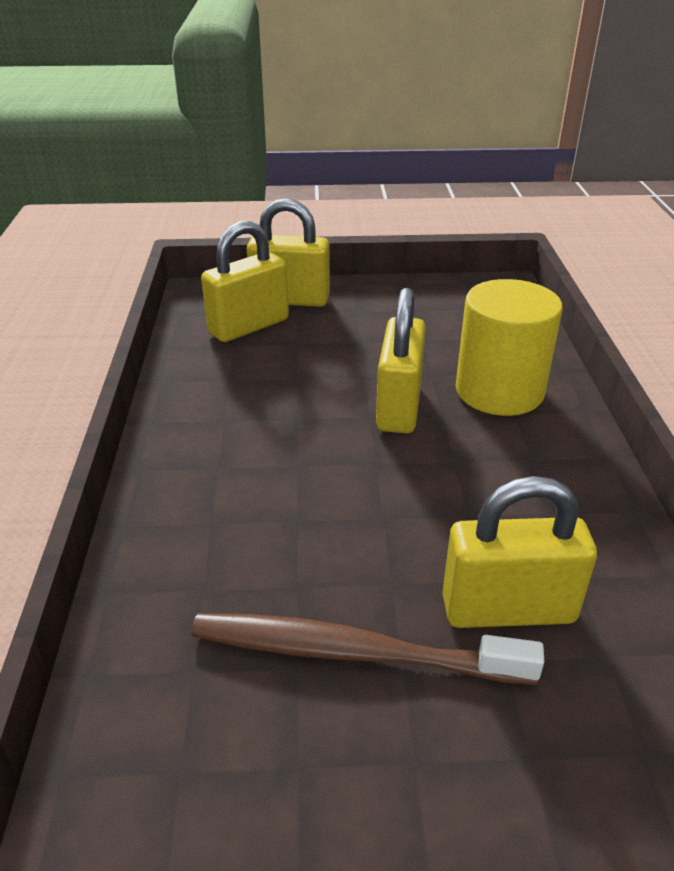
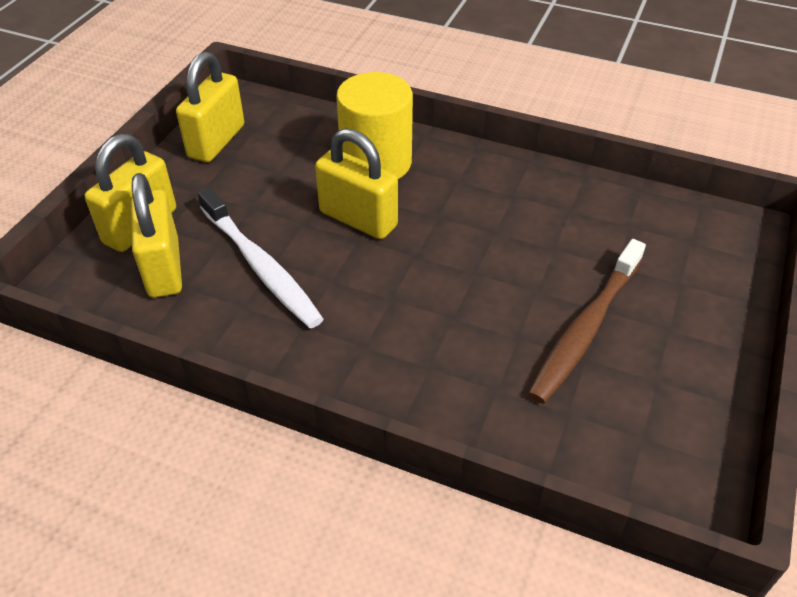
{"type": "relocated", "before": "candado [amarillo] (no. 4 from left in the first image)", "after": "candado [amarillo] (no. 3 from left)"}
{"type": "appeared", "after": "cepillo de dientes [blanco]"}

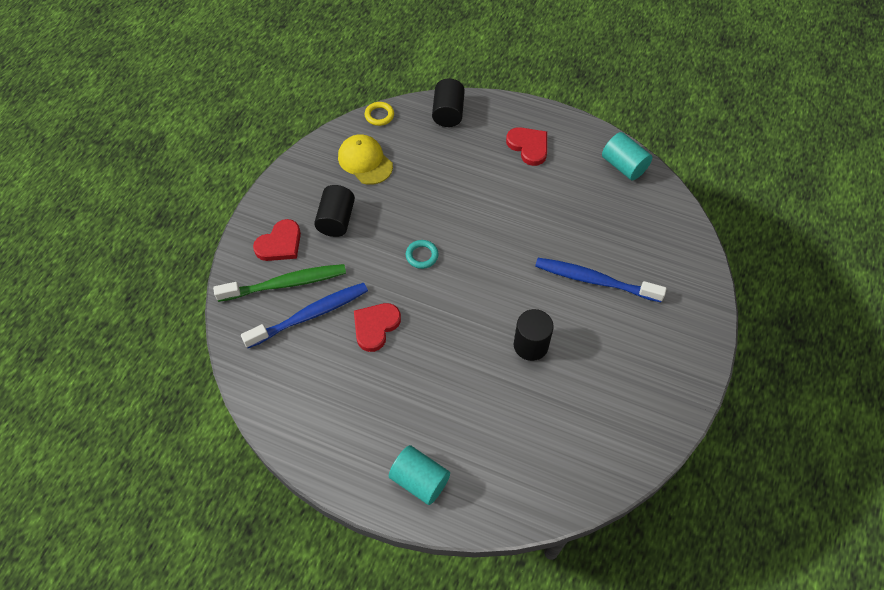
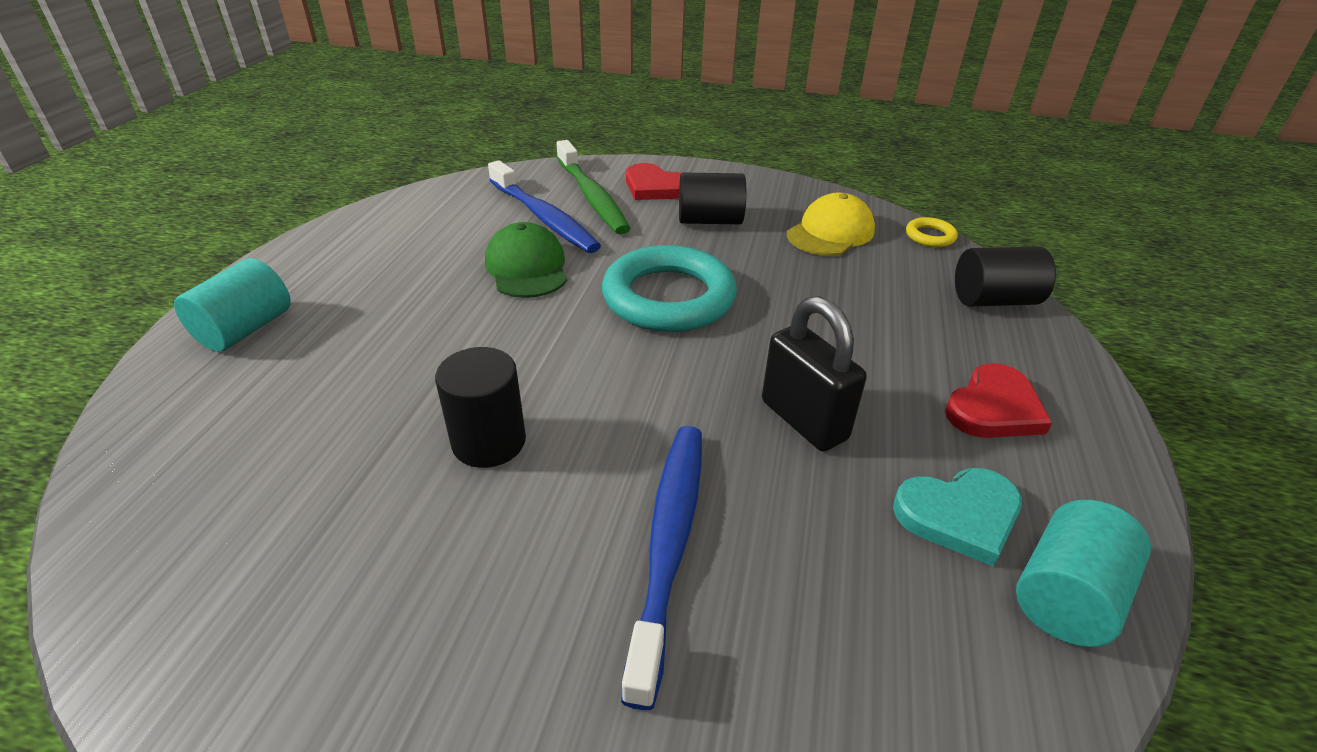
{"type": "size", "before": "anillo [turquesa]", "scale": 2.33}
{"type": "exchanged", "before": "corazón [rojo] (no. 2 from left)", "after": "gorra [verde]"}
{"type": "appeared", "after": "candado [negro]"}
{"type": "appeared", "after": "corazón [turquesa]"}

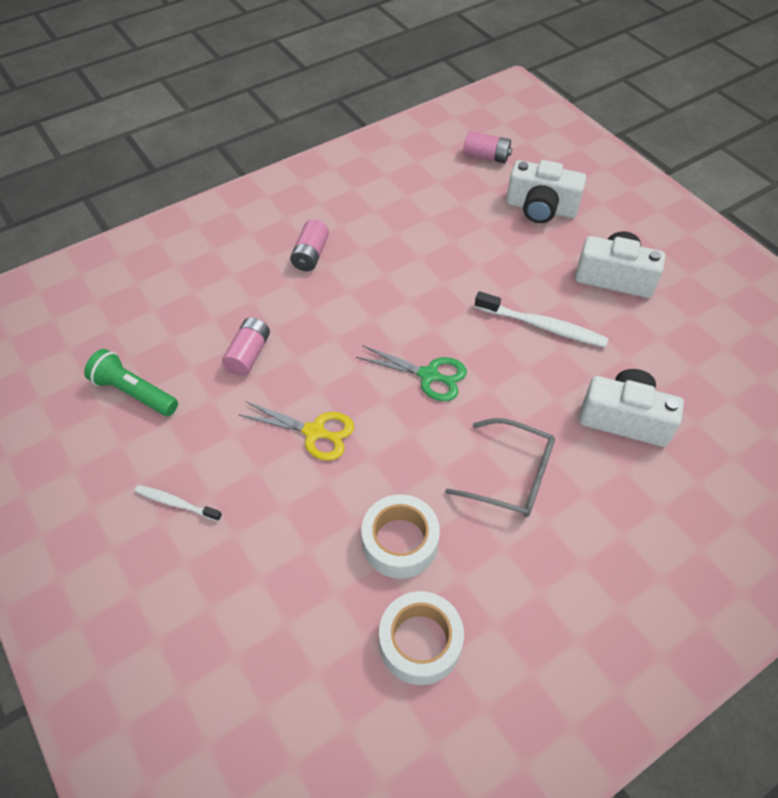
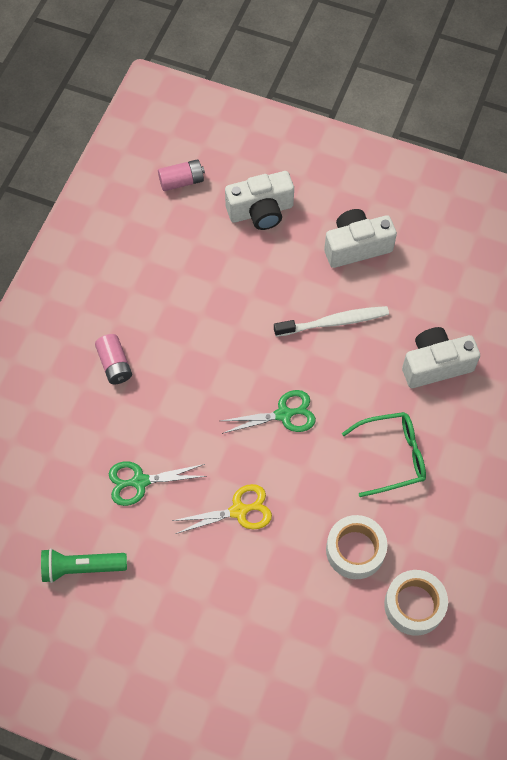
{"type": "exchanged", "before": "pila [rosa] (no. 1 from left)", "after": "tijeras [verde] (no. 1 from left)"}
{"type": "colour", "before": "gafas [gris]", "after": "gafas [verde]"}
{"type": "missing", "before": "cepillo de dientes [blanco] (no. 1 from left)"}

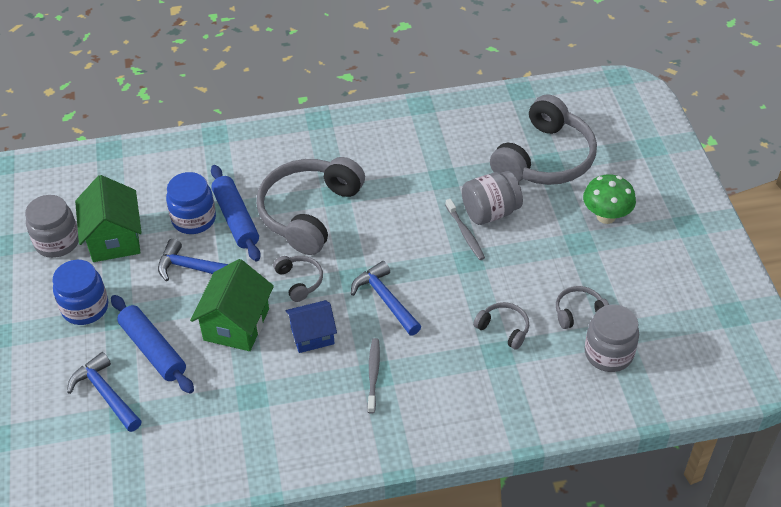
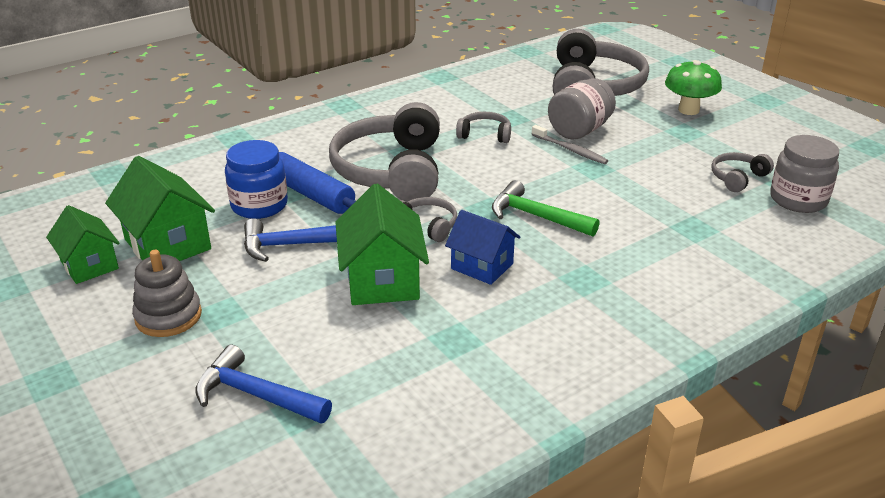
{"type": "exchanged", "before": "tarro [gris] (no. 1 from left)", "after": "casa [verde] (no. 1 from left)"}
{"type": "exchanged", "before": "tarro [azul] (no. 1 from left)", "after": "juguete apilable [gris]"}
{"type": "colour", "before": "martillo [azul] (no. 3 from left)", "after": "martillo [verde]"}
{"type": "missing", "before": "rodillo [azul] (no. 1 from left)"}
{"type": "spun", "before": "casa [azul]", "turn": 75}
{"type": "relocated", "before": "auriculares [gris] (no. 3 from left)"}
{"type": "missing", "before": "cepillo de dientes [gris] (no. 1 from left)"}

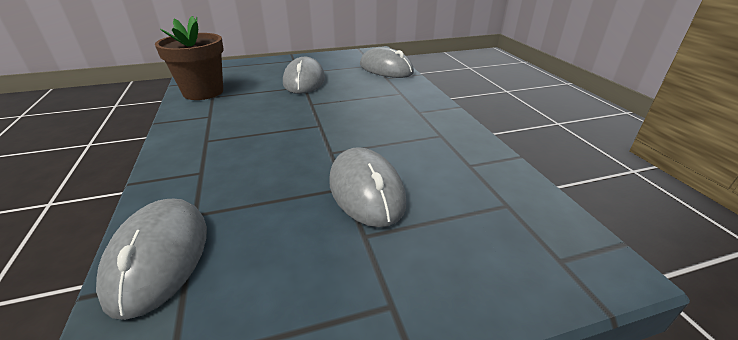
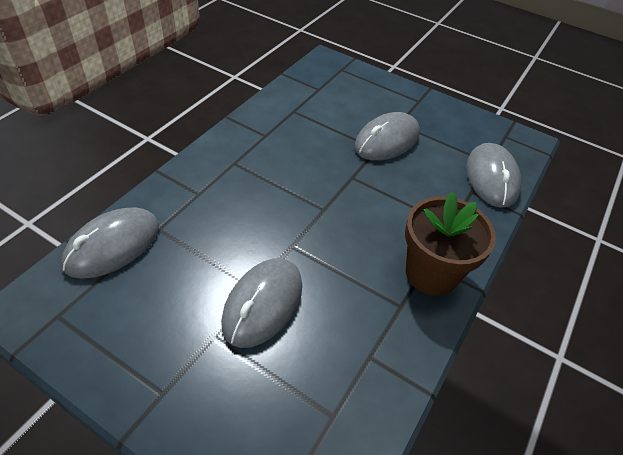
{"type": "relocated", "before": "maceta [marrón]"}

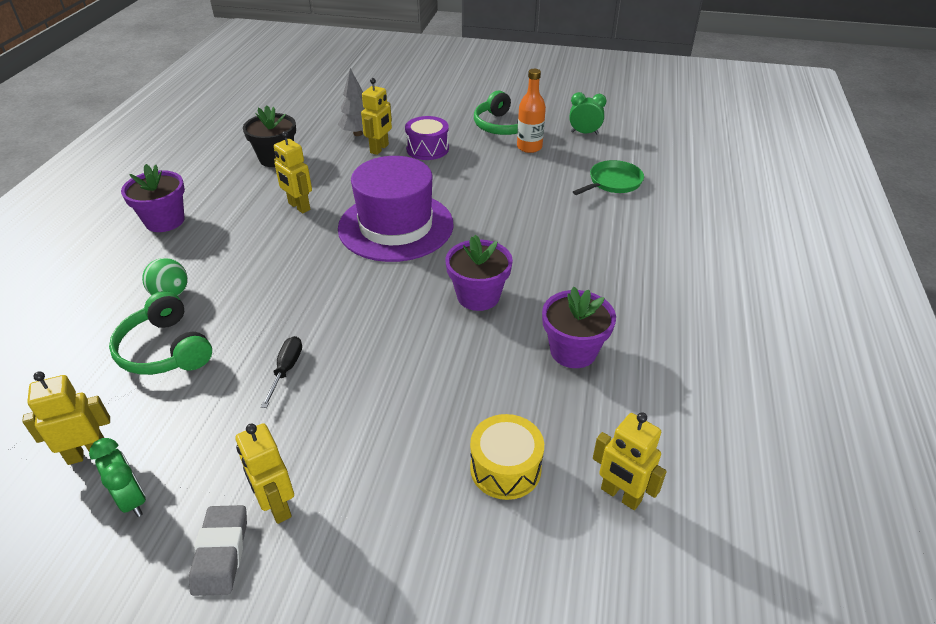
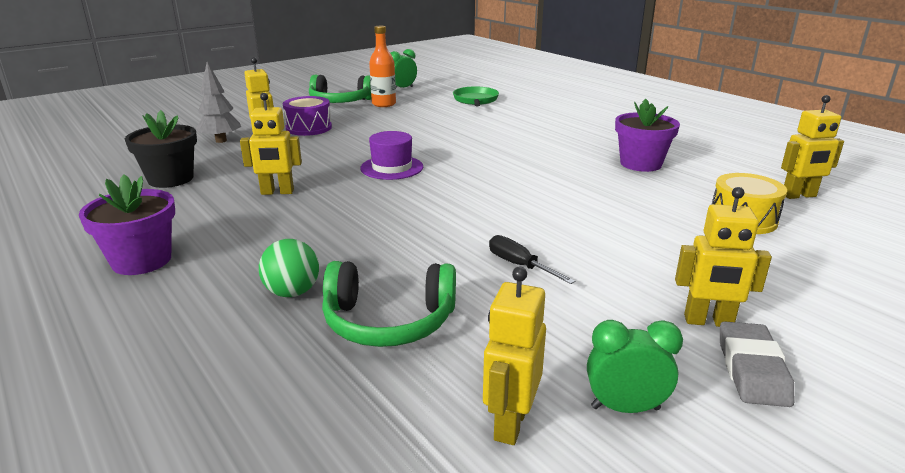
{"type": "size", "before": "sombrero [morado]", "scale": 0.51}
{"type": "missing", "before": "maceta [morado] (no. 2 from left)"}
{"type": "spun", "before": "goma de borrar [gris]", "turn": 60}

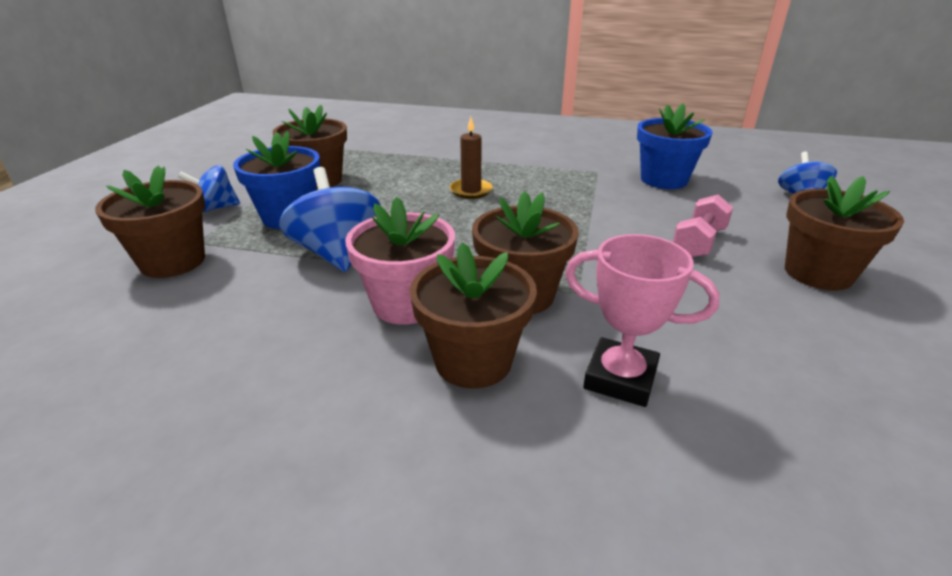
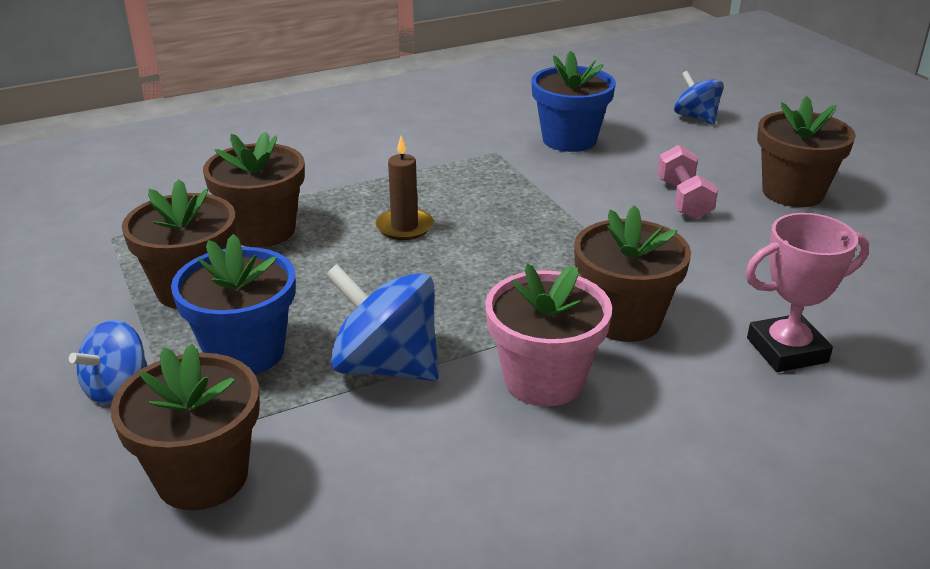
{"type": "relocated", "before": "maceta [marrón] (no. 3 from left)"}

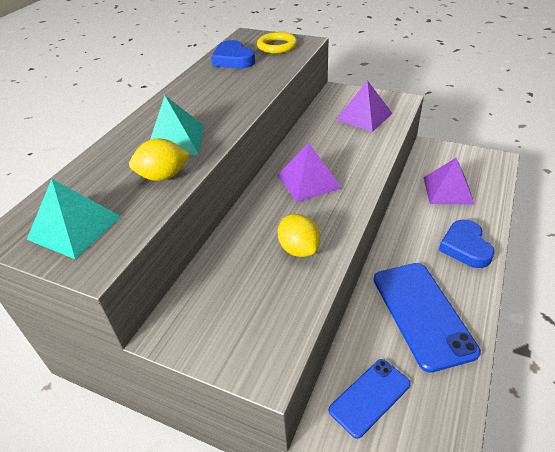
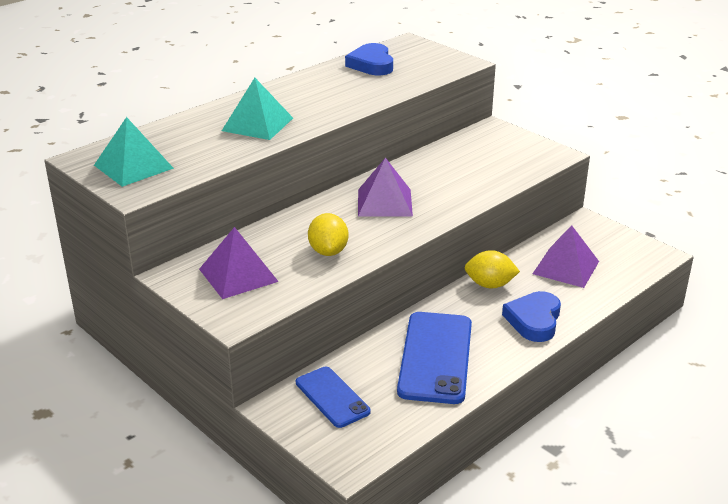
{"type": "missing", "before": "anillo [amarillo]"}
{"type": "relocated", "before": "pirámide [morado] (no. 2 from left in the first image)", "after": "pirámide [morado] (no. 1 from left)"}
{"type": "relocated", "before": "limón [amarillo] (no. 1 from left in the first image)", "after": "limón [amarillo] (no. 2 from left)"}
{"type": "spun", "before": "móvil [azul] (no. 1 from left)", "turn": 75}

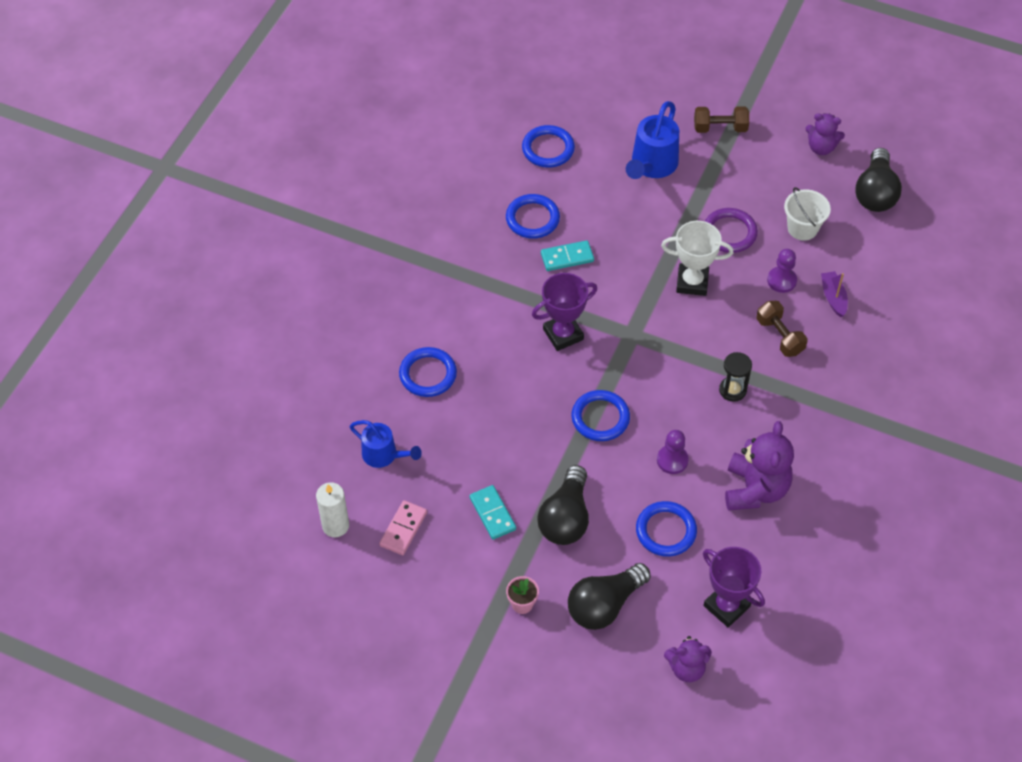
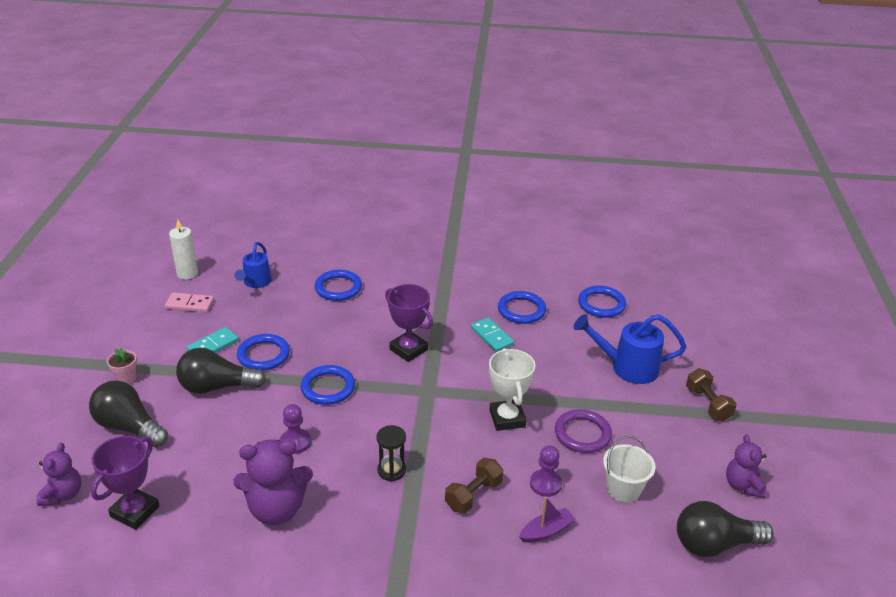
{"type": "relocated", "before": "anillo [azul] (no. 5 from left in the first image)", "after": "anillo [azul] (no. 1 from left)"}
{"type": "spun", "before": "osito [morado] (no. 1 from left)", "turn": -150}

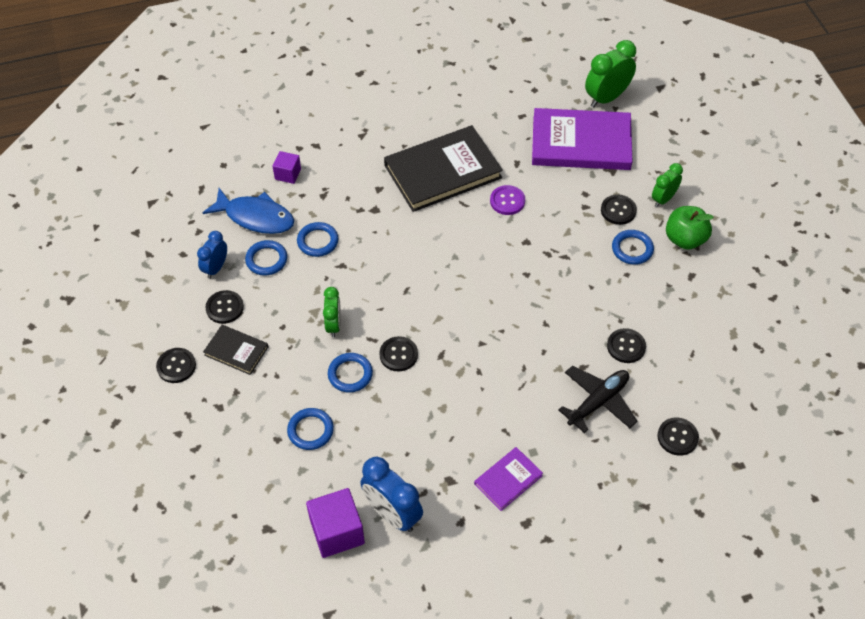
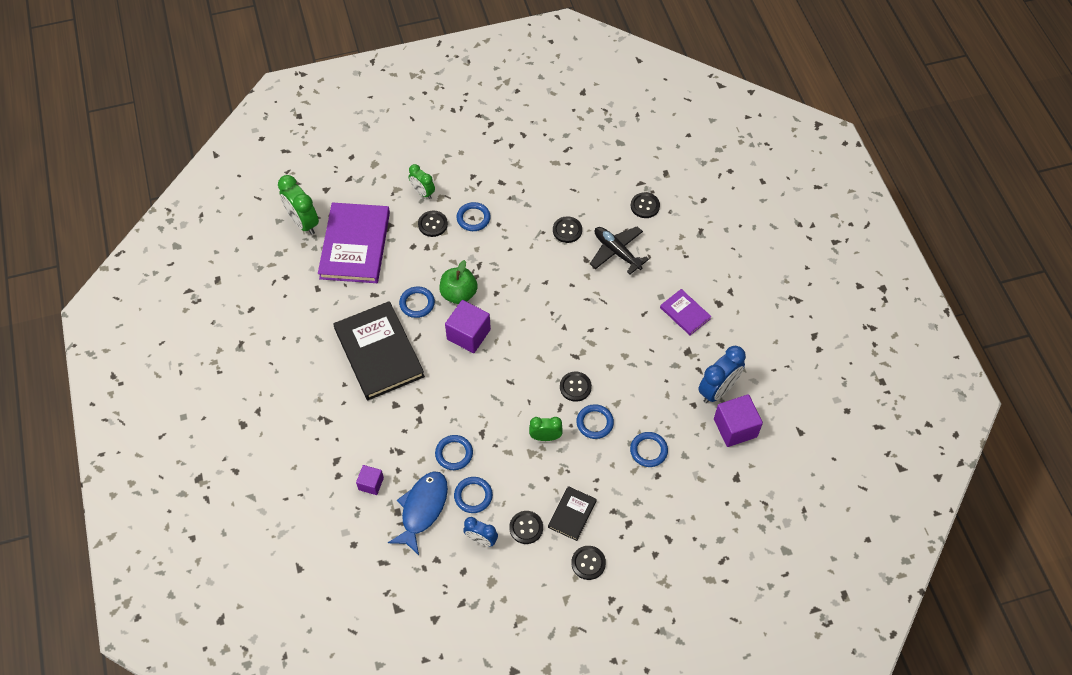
{"type": "exchanged", "before": "botón [morado]", "after": "anillo [azul] (no. 1 from left)"}
{"type": "relocated", "before": "manzana [verde]"}
{"type": "appeared", "after": "cubo [morado] (no. 2 from left)"}

